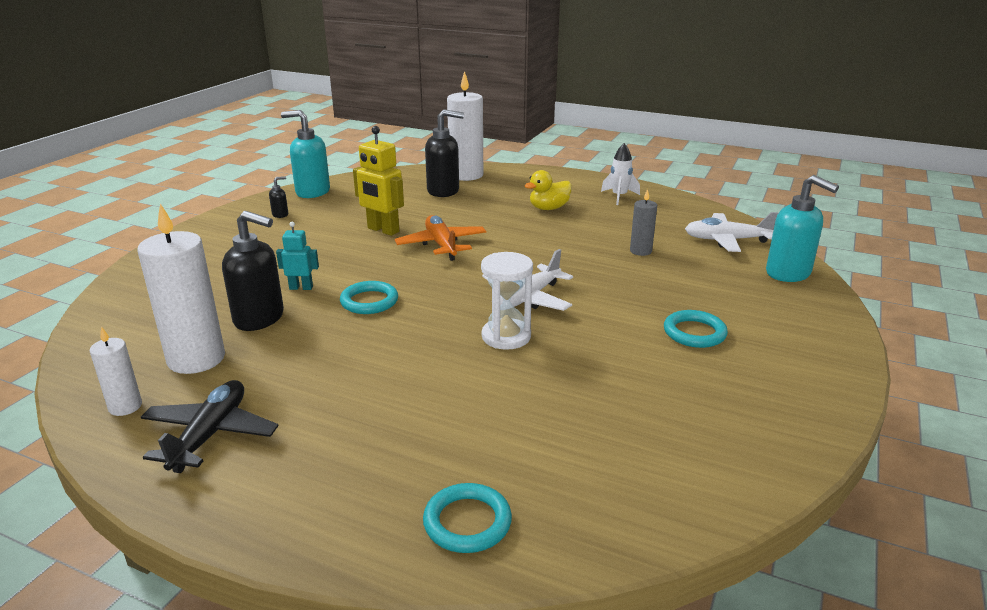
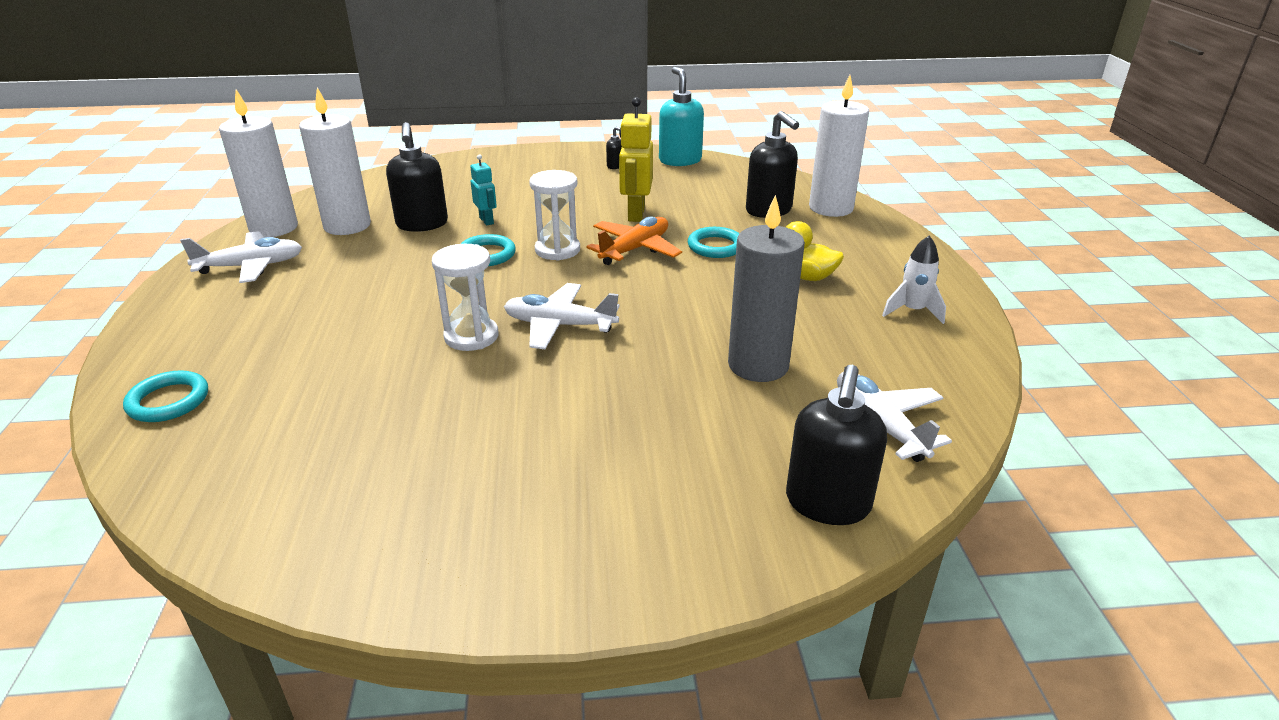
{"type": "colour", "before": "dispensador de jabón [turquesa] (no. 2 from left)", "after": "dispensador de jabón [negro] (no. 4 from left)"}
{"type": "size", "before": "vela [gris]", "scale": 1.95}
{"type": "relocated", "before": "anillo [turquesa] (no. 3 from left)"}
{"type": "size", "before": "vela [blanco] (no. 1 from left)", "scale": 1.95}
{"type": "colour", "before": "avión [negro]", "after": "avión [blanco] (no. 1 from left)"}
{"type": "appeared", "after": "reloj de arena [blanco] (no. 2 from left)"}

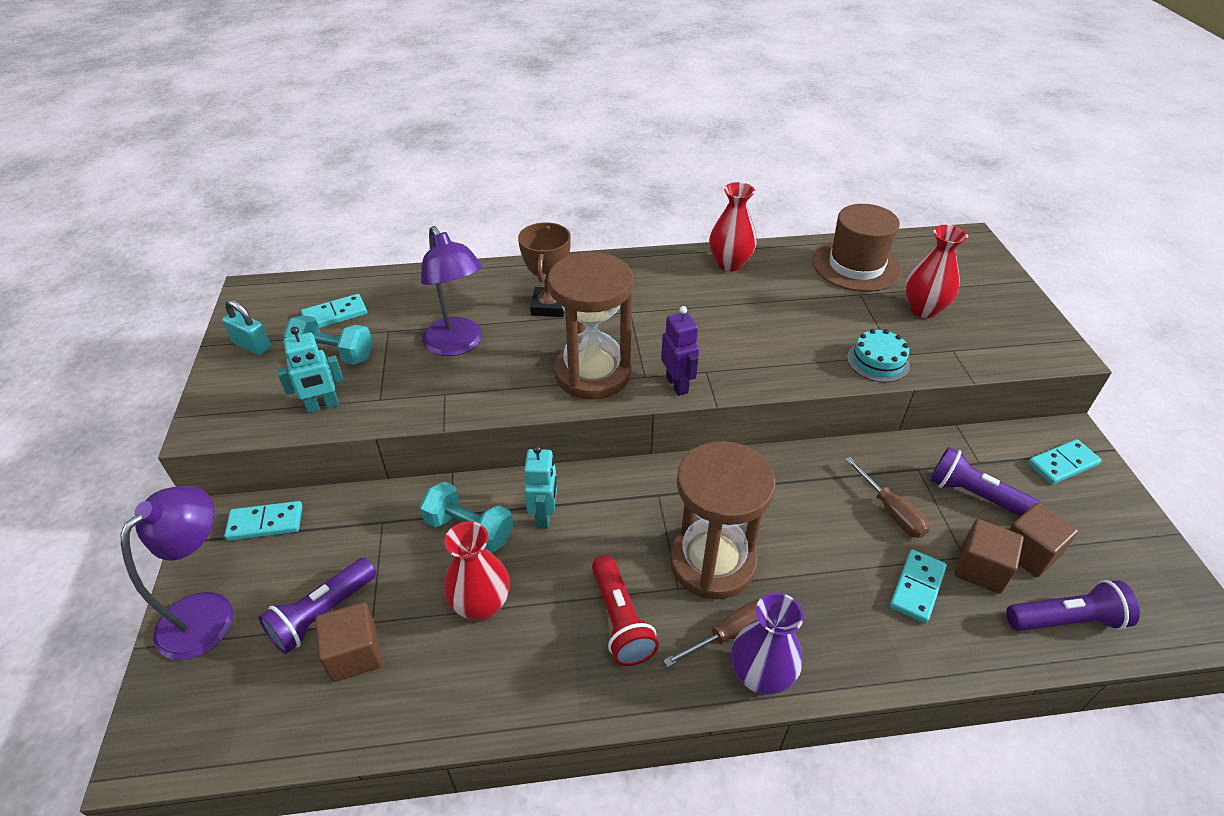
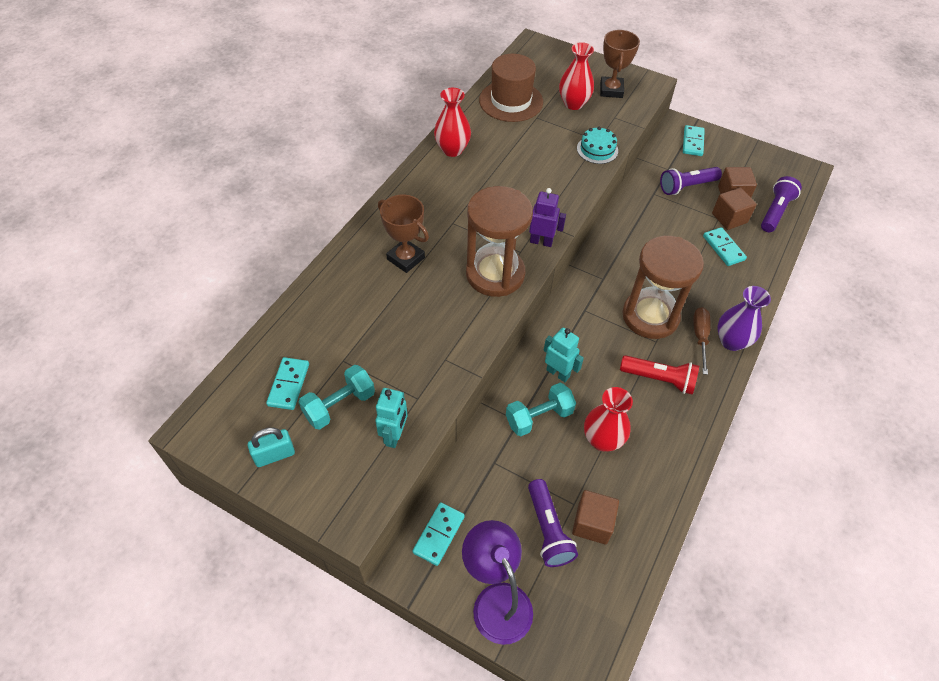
{"type": "missing", "before": "lámpara [morado] (no. 2 from left)"}
{"type": "missing", "before": "destornillador [marrón] (no. 2 from left)"}
{"type": "appeared", "after": "trofeo [marrón] (no. 2 from left)"}

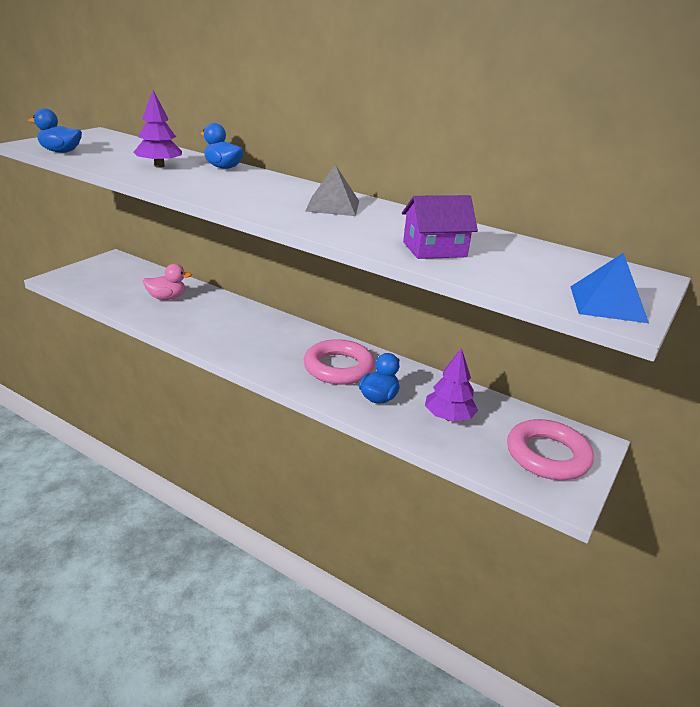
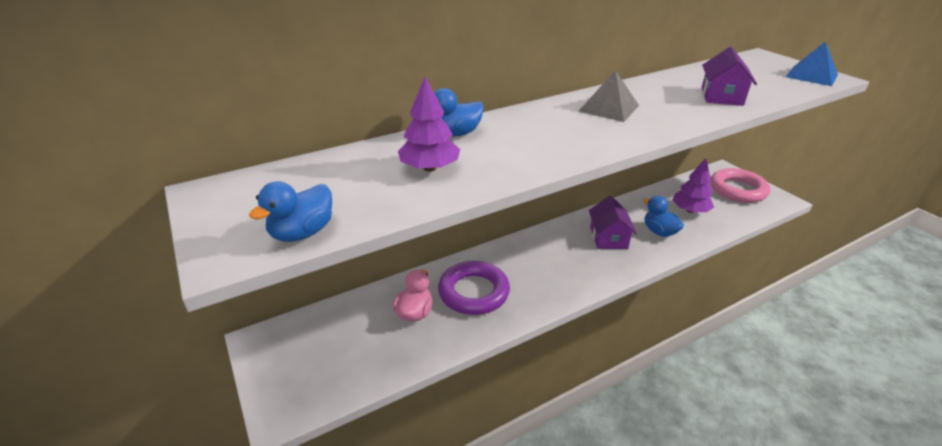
{"type": "exchanged", "before": "anillo [rosa] (no. 1 from left)", "after": "casa [morado] (no. 1 from left)"}
{"type": "appeared", "after": "anillo [morado]"}

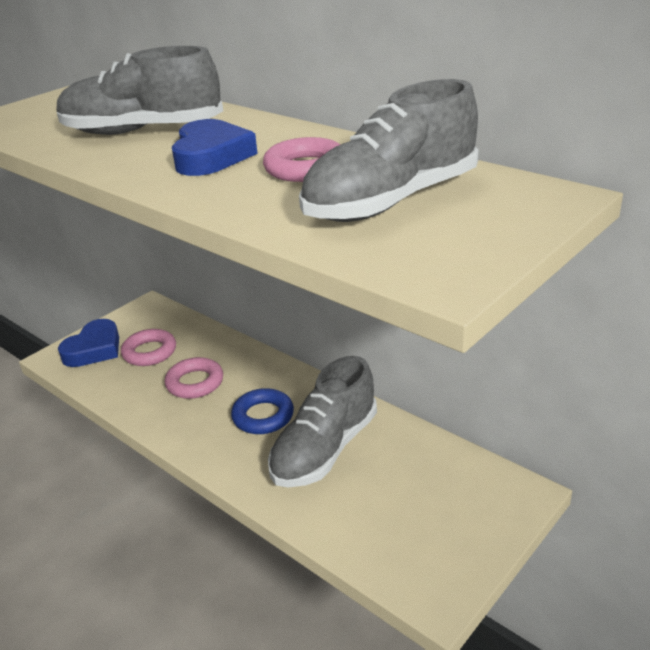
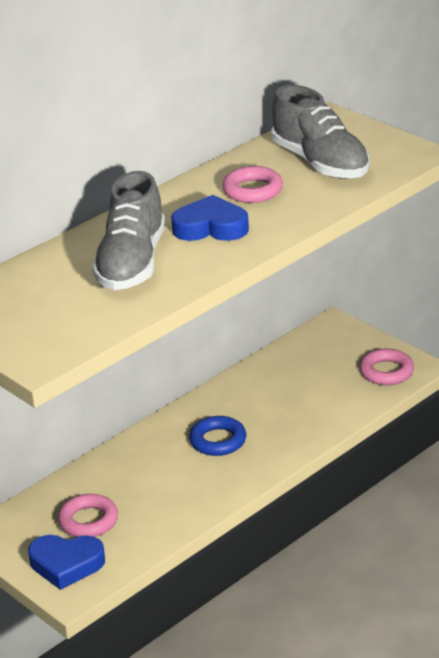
{"type": "spun", "before": "corazón [azul] (no. 1 from left)", "turn": 150}
{"type": "missing", "before": "zapato [gris] (no. 2 from left)"}
{"type": "relocated", "before": "anillo [rosa] (no. 2 from left in the first image)", "after": "anillo [rosa] (no. 3 from left)"}

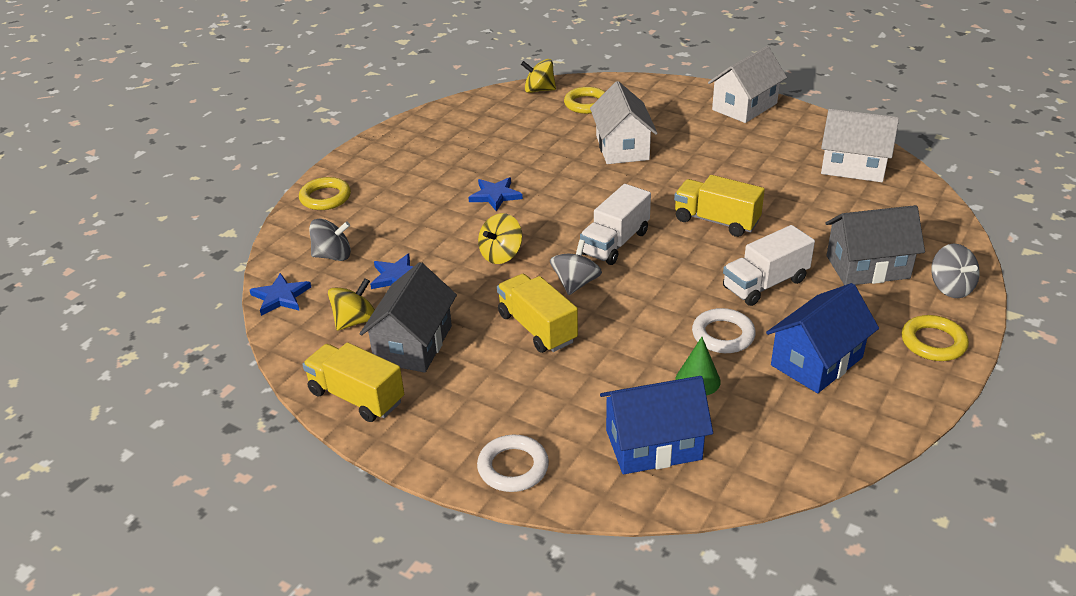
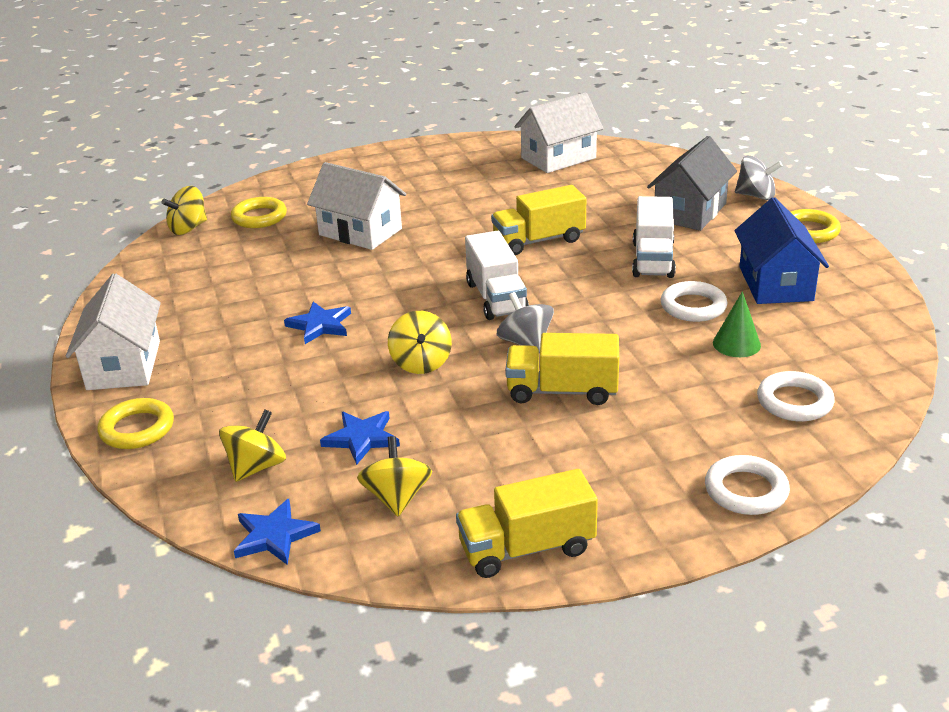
{"type": "relocated", "before": "casa [blanco] (no. 2 from left in the first image)", "after": "casa [blanco] (no. 1 from left)"}
{"type": "colour", "before": "peonza [gris] (no. 1 from left)", "after": "peonza [amarillo] (no. 2 from left)"}
{"type": "missing", "before": "casa [gris] (no. 1 from left)"}
{"type": "exchanged", "before": "casa [azul] (no. 1 from left)", "after": "anillo [blanco] (no. 3 from left)"}

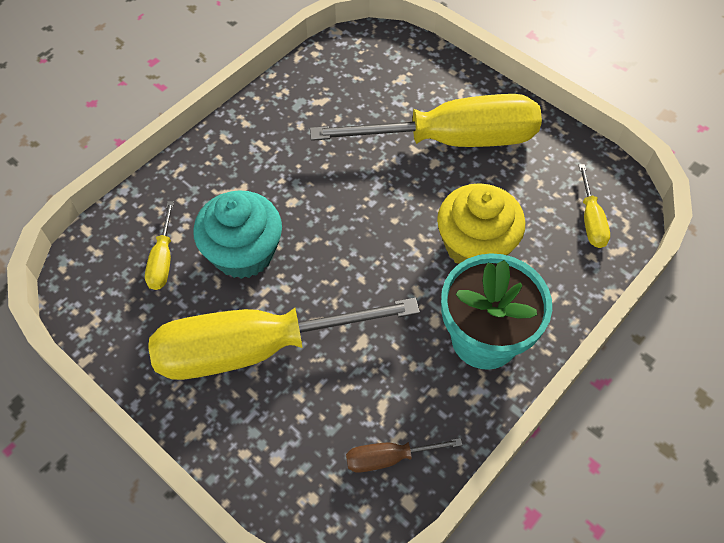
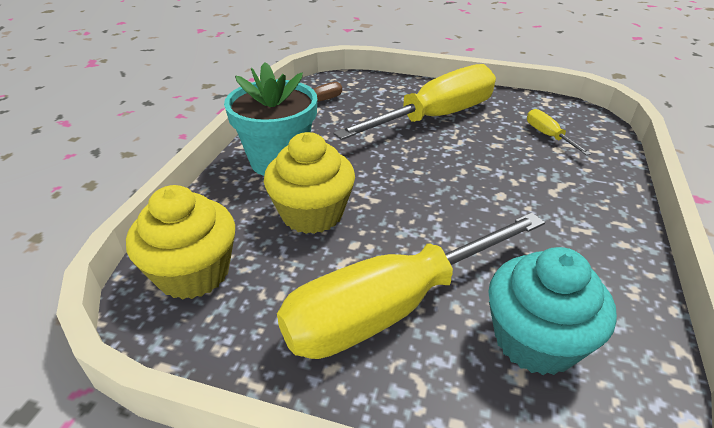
{"type": "exchanged", "before": "destornillador [amarillo] (no. 4 from left)", "after": "magdalena [amarillo] (no. 1 from left)"}
{"type": "relocated", "before": "magdalena [turquesa]"}

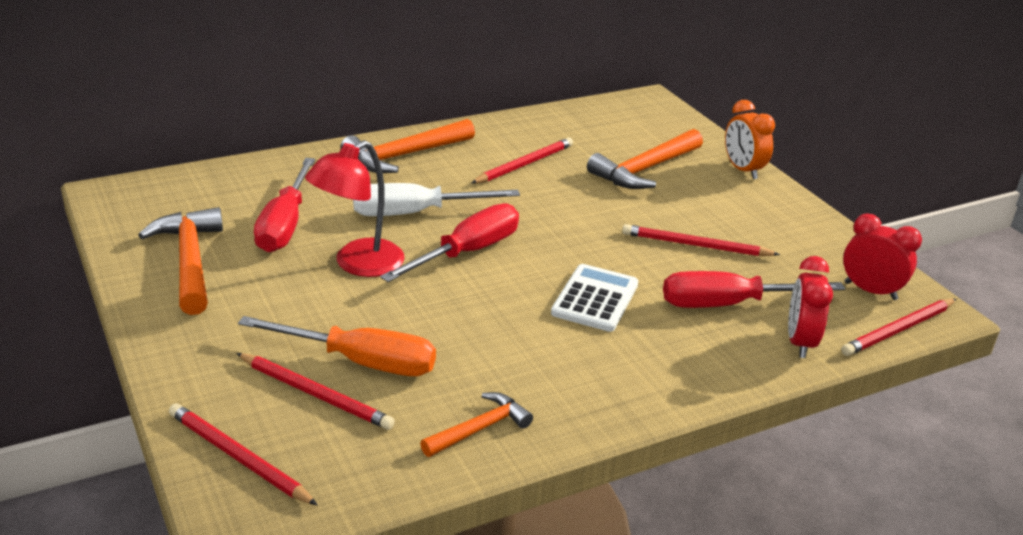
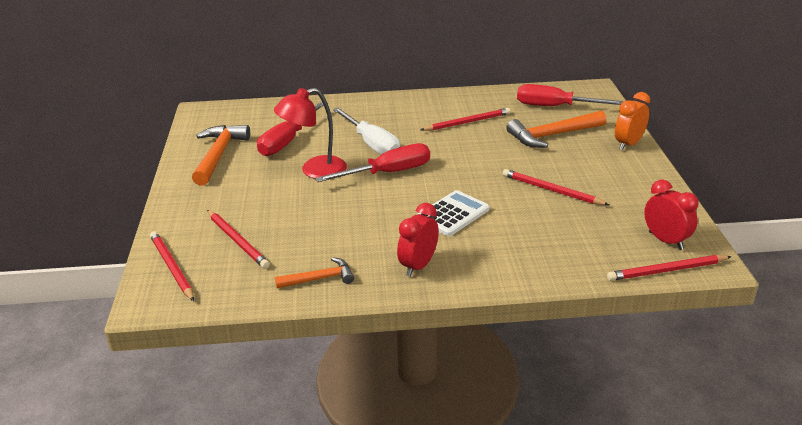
{"type": "spun", "before": "despertador [naranja]", "turn": 45}
{"type": "missing", "before": "martillo [naranja] (no. 2 from left)"}
{"type": "spun", "before": "destornillador [blanco]", "turn": -135}
{"type": "relocated", "before": "despertador [rojo] (no. 1 from left)"}
{"type": "relocated", "before": "destornillador [rojo] (no. 3 from left)"}
{"type": "missing", "before": "destornillador [naranja]"}

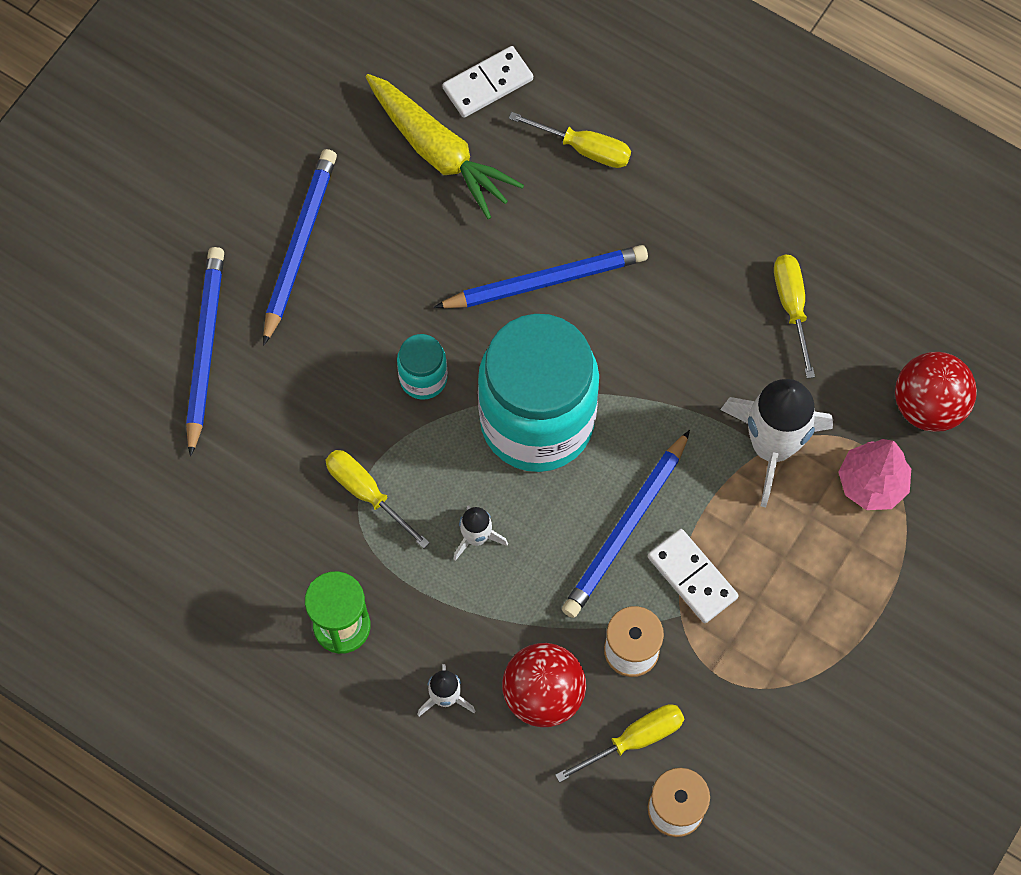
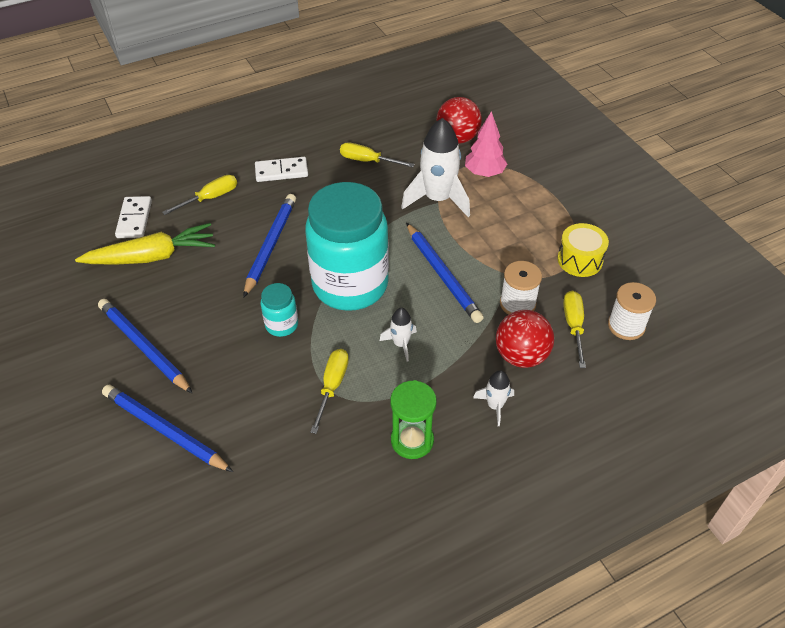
{"type": "spun", "before": "destornillador [amarillo] (no. 1 from left in the first image)", "turn": 120}
{"type": "relocated", "before": "ficha de dominó [blanco] (no. 2 from left)"}
{"type": "appeared", "after": "tambor [amarillo]"}

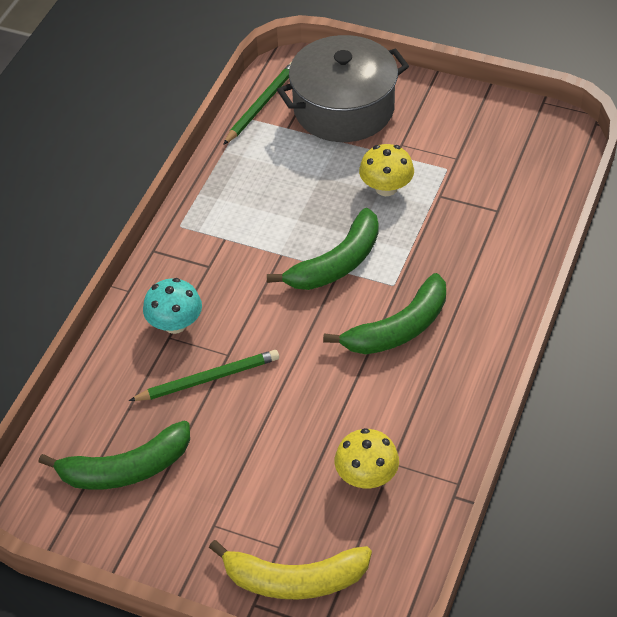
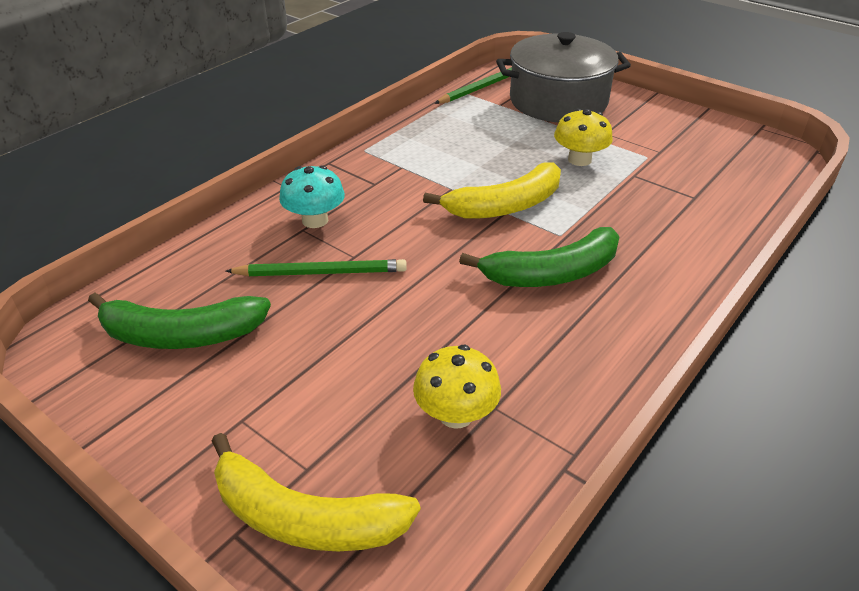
{"type": "colour", "before": "plátano [verde] (no. 2 from left)", "after": "plátano [amarillo] (no. 2 from left)"}

